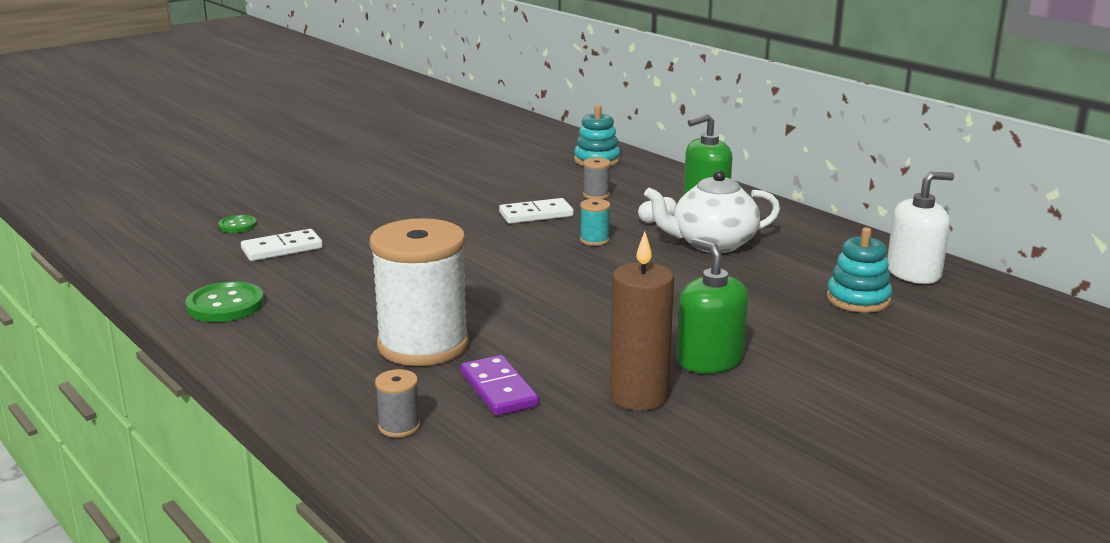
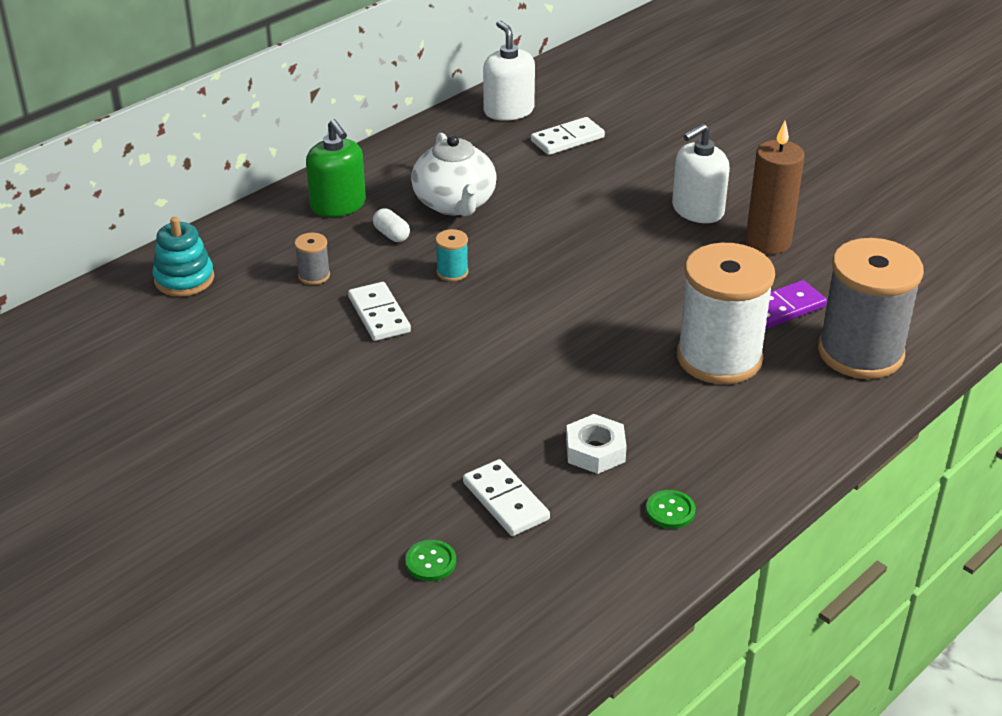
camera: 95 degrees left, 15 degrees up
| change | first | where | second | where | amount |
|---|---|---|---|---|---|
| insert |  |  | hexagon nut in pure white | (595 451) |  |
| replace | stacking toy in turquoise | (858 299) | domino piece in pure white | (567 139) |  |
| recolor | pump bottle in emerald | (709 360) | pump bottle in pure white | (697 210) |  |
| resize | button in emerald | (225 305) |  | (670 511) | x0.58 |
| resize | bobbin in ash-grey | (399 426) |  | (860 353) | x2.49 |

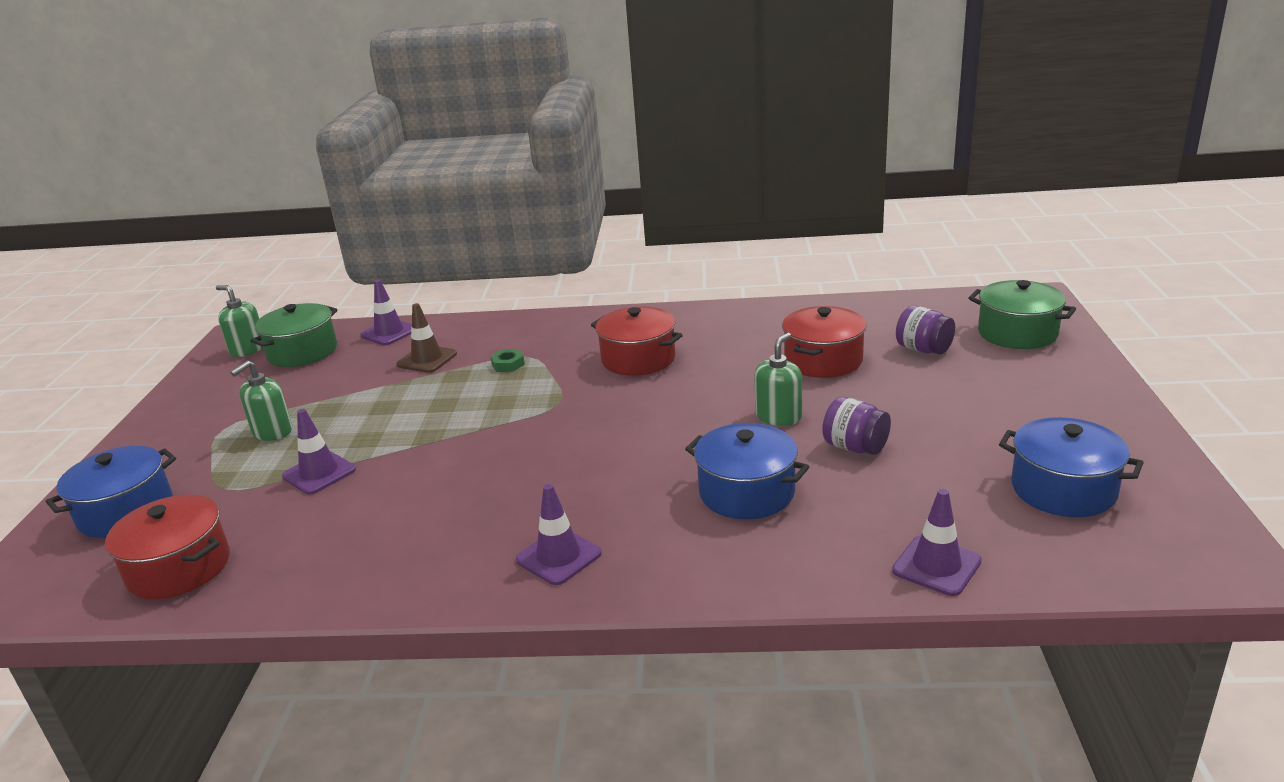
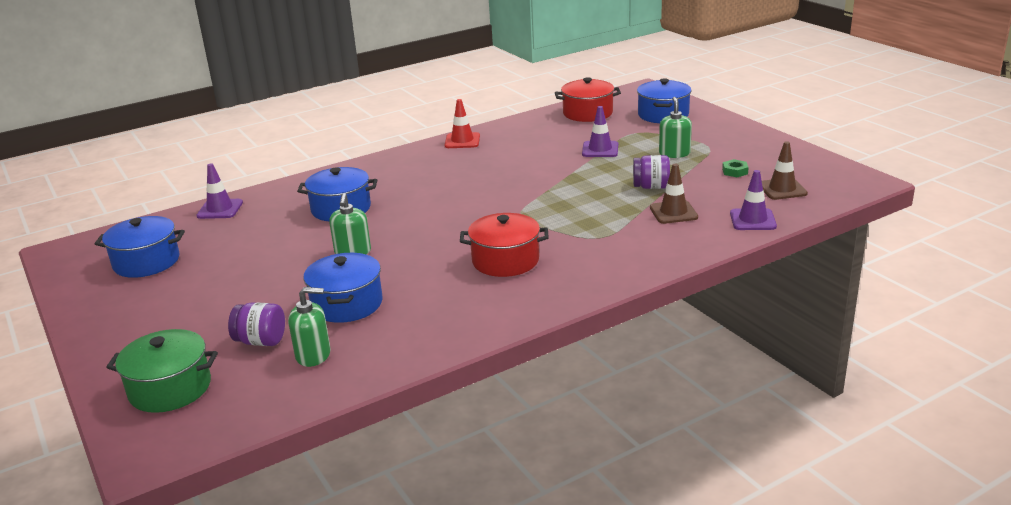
camera: 145 degrees right, 0 degrees up
| change | first | where | second | where | amount |
|---|---|---|---|---|---|
| delete | traffic cone in purple | (558 557) |  |  |  |
| insert |  |  | traffic cone in crimson | (462 141) |  |
| move | pump bottle in emerald | (248 349) |  | (313 355) |  |
| move | hexagon nut in emerald | (508 364) |  | (735 171) |  |
| move | jar in purple | (855 447) |  | (651 187) |  |
| replace | stockpot in emerald | (302 352) | traffic cone in dark brown | (782 189) |  |
| recolor | stockpot in crimson | (823 360) | stockpot in royal blue | (347 304) |  |

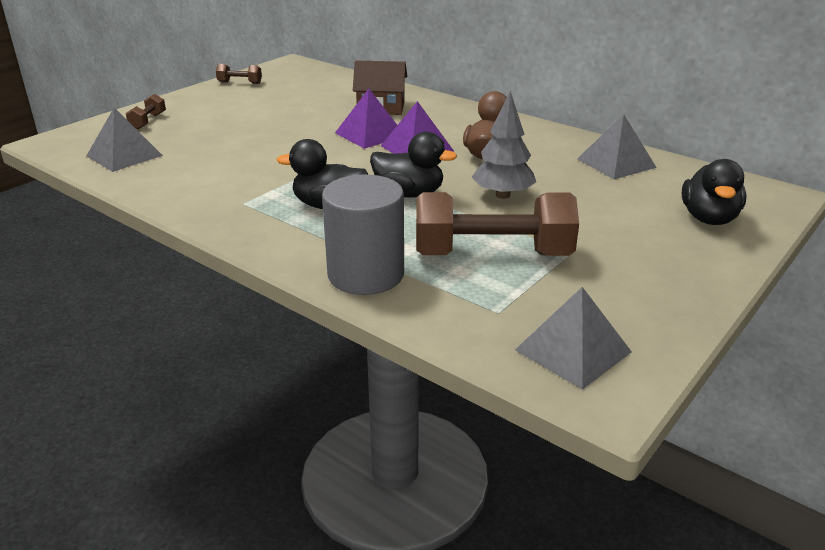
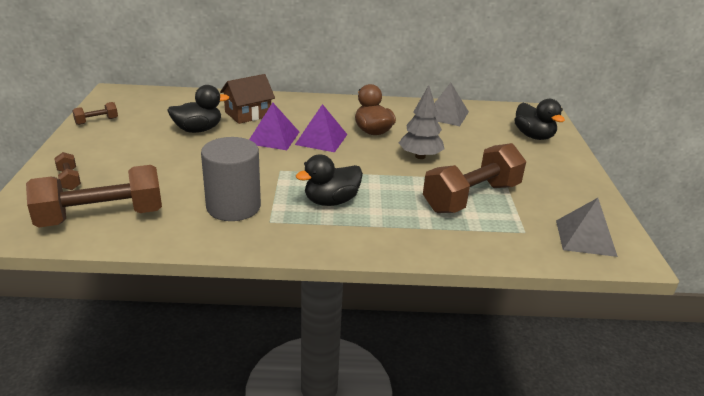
camera: 40 degrees left, 0 degrees up
| change | first | where | second | where | amount |
|---|---|---|---|---|---|
| move | cylinder in ash-grey | (366 274) |  | (233 206) |  |
| move | rubber duck in ebony | (409 194) |  | (198 130) |  |
| replace | pyramid in ash-grey | (124 155) | free weight in dark brown | (101 217) |  |

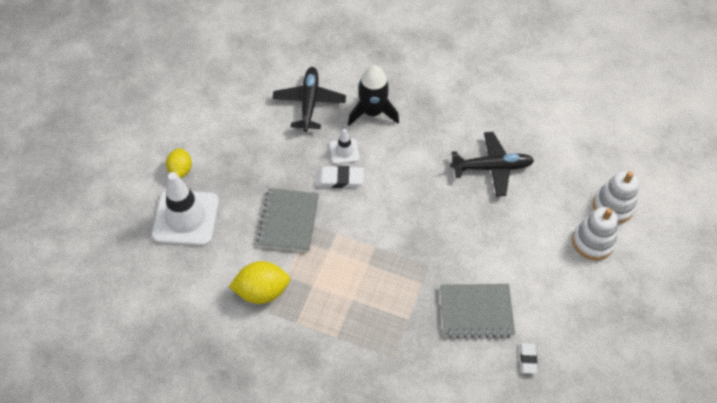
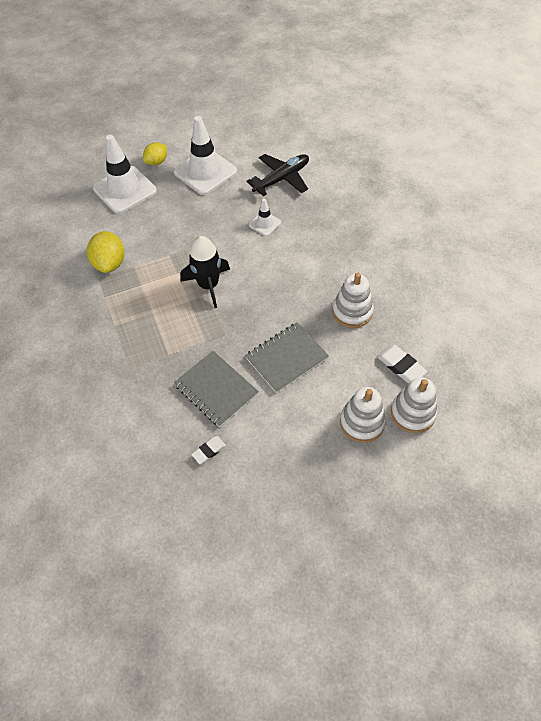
camera: 50 degrees right, 0 degrees up
| change | first | where | second | where | amount |
|---|---|---|---|---|---|
| insert |  |  | traffic cone in pure white | (205 172) |  |
| move | notepad in ash-grey | (288 221) |  | (286 358) |  |
| move | pencil eraser in pure white | (339 179) |  | (400 366) |  |
| move | rocket in ebony | (372 112) |  | (208 285) |  |
| replace | plane in ebony | (491 168) | stacking toy in pure white | (352 311) |  |
| rotate | toy lemon in bright yellow | (262 291) |  | (110 263) | 45 degrees clockwise |

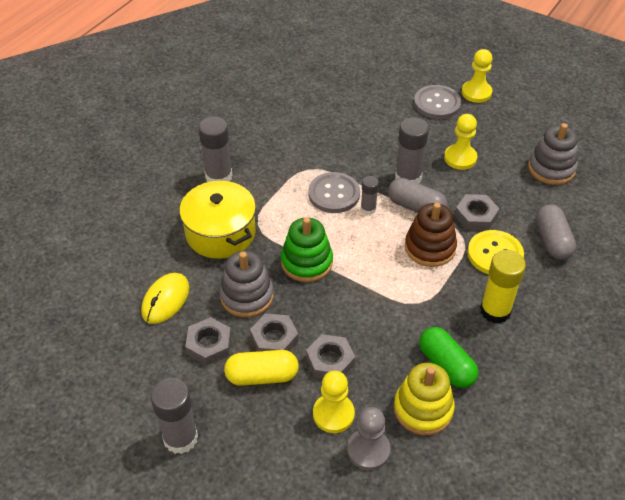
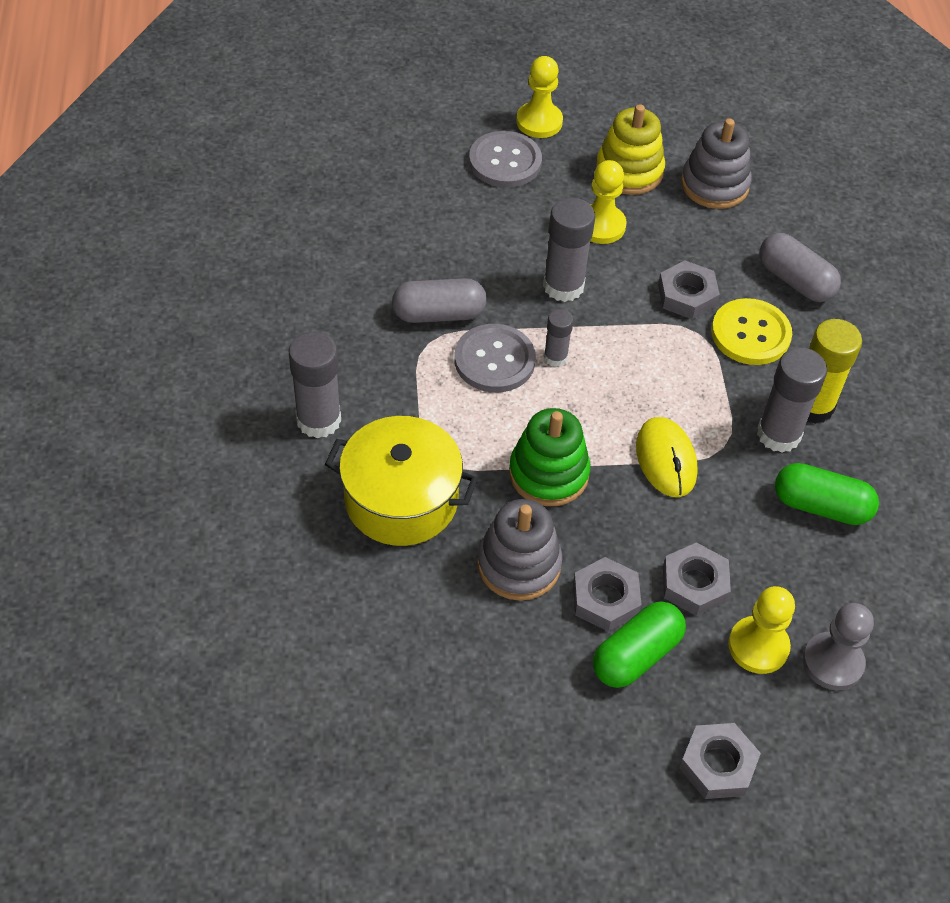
camera: 40 degrees left, 5 degrees up
| change | first | where | second | where | amount |
|---|---|---|---|---|---|
| delete | stacking toy in dark brown | (430 247) |  |  |  |
| move | computer mouse in bright yellow | (165 300) |  | (666 459) |  |
| move | stick of glue in ash-grey | (180 438) |  | (778 434) |  |
| move | hexagon nut in ash-grey | (209 344) |  | (717 765) |  |
| move | pill in ash-grey | (416 207) |  | (439 314) |  |
| move | stacking toy in bright yellow | (423 409) |  | (629 171) |  |
| recolor | pill in bright yellow | (262 376) | pill in emerald | (636 655) |  |

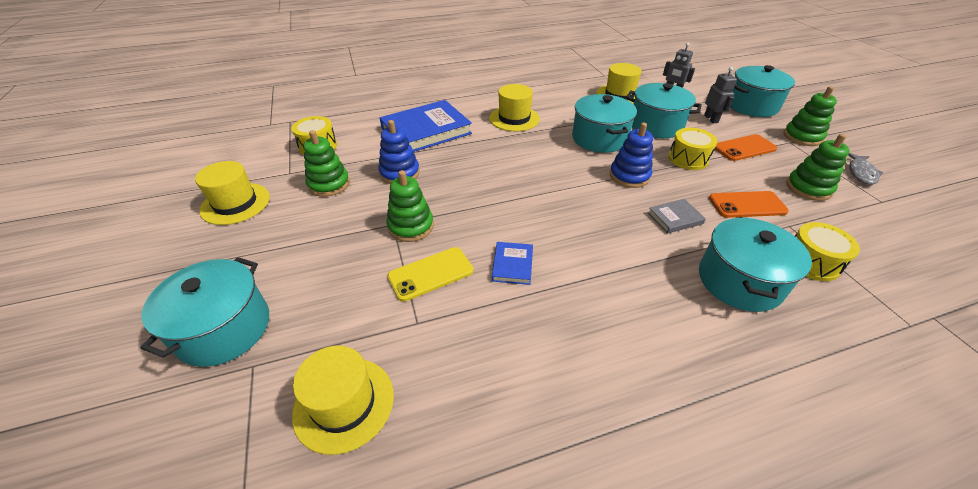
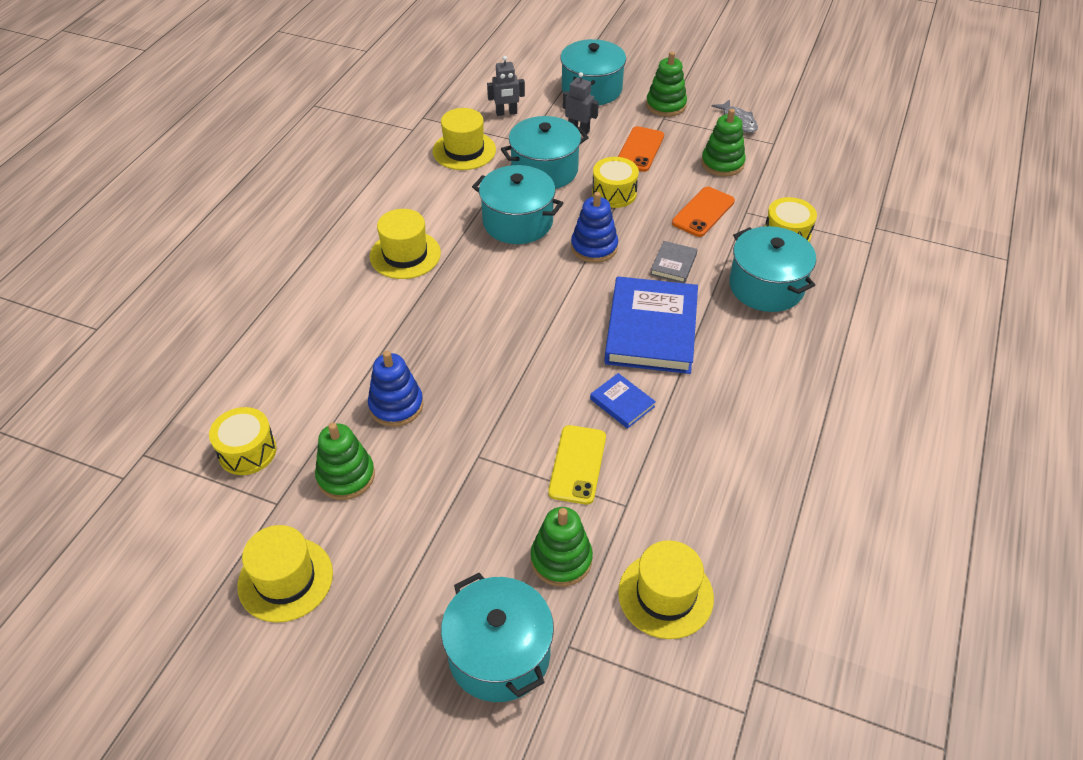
camera: 50 degrees left, 5 degrees up
| change | first | where | second | where | amount |
|---|---|---|---|---|---|
| move | hardback in royal blue | (426 131) |  | (651 329) |  |
| move | stacking toy in emerald | (411 226) |  | (561 559) |  |

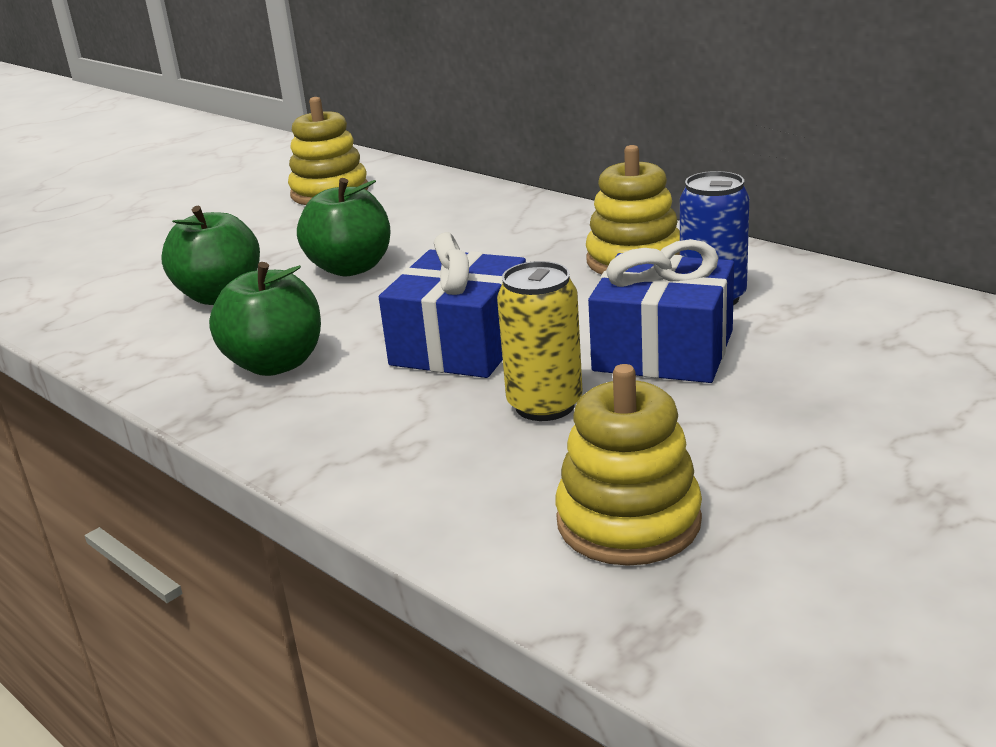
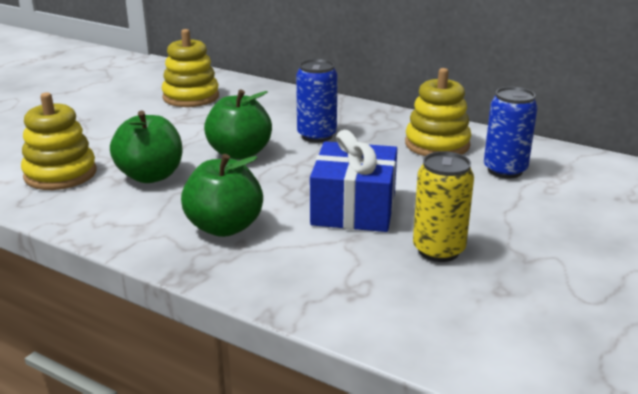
camera: 15 degrees left, 0 degrees up
| change | first | where | second | where | amount |
|---|---|---|---|---|---|
| delete | present in royal blue | (663 351) |  |  |  |
| insert |  |  | soda can in royal blue | (317 136) |  |
| move | stacking toy in bright yellow | (628 521) |  | (60 174) |  |

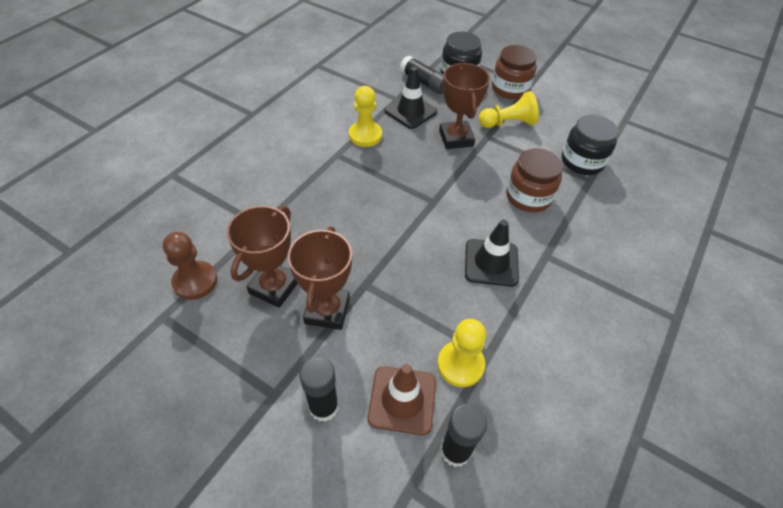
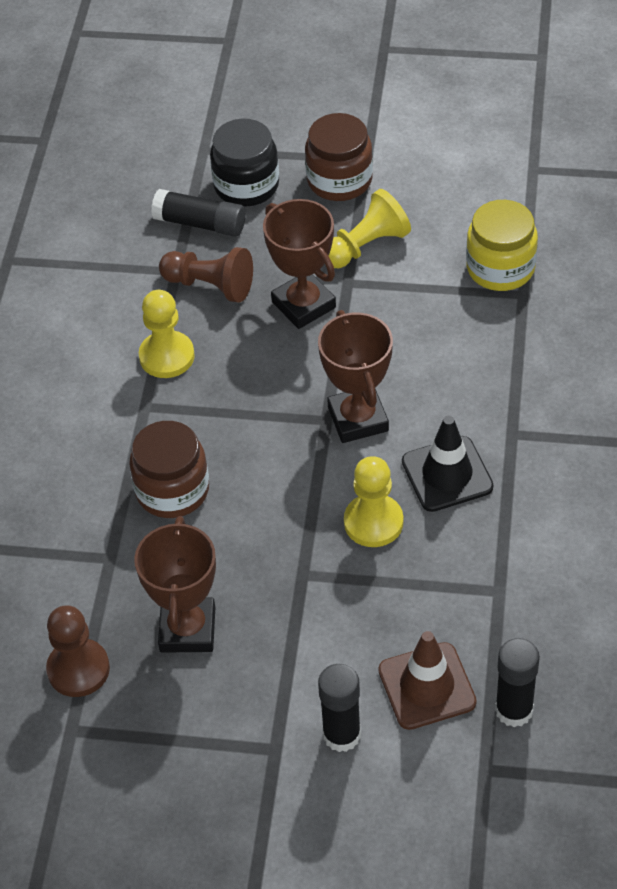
camera: 20 degrees left, 0 degrees up
| change | first | where | second | where | amount |
|---|---|---|---|---|---|
| move | award cup in dark brown | (327 310) |  | (358 419) |  |
| move | game pawn in bright yellow | (460 365) |  | (373 522) |  |
| move | jar in dark brown | (528 197) |  | (172 490) |  |
| replace | traffic cone in ebony | (410 111) | game pawn in dark brown | (210 286) |  |
| recolor | jar in ebony | (582 161) | jar in bright yellow | (500 268) |  |

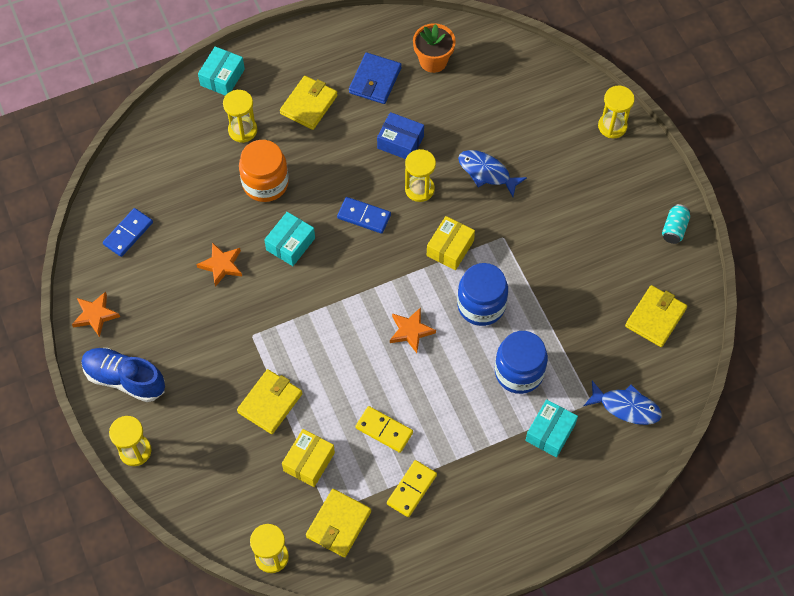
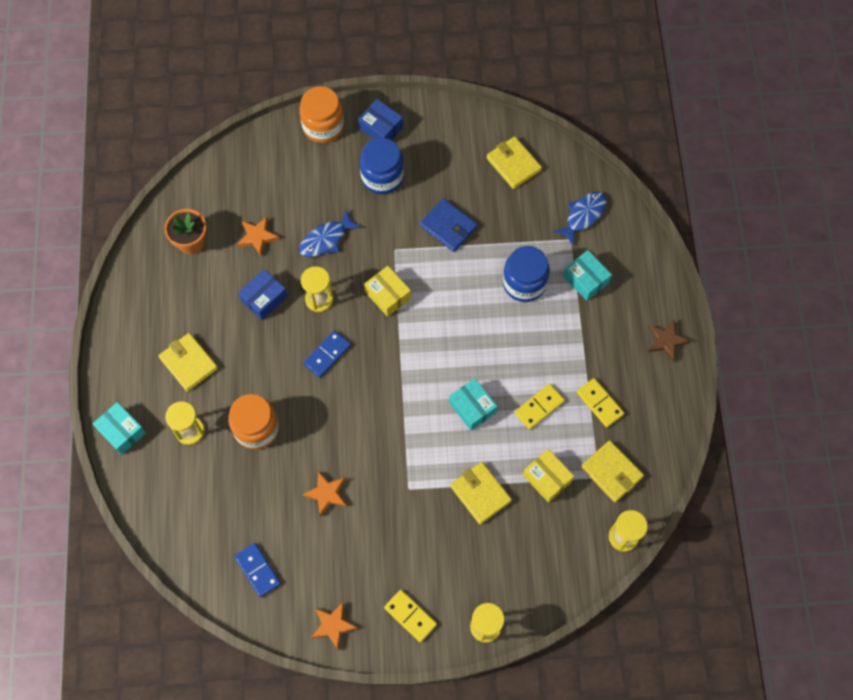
camera: 70 degrees left, 5 degrees up
| change | first | where | second | where | amount |
|---|---|---|---|---|---|
| delete | soda can in turquoise | (674 229) |  |  |  |
| insert |  |  | package in royal blue | (381 128) |  |
| insert |  |  | star in dark brown | (666 341) |  |
| move | package in turquoise | (290 244) |  | (472 407) |  |
| move | billfold in royal blue | (375 80) |  | (448 227) |  |
| move | star in orange | (411 331) |  | (257 237) |  |
| move | jar in royal blue | (481 305) |  | (382 177) |  |
| replace | sneaker in royal blue | (125 379) | domino piece in bright yellow | (410 616) |  |
| replace | hourglass in bright yellow | (612 126) | jar in orange | (323 126) |  |

